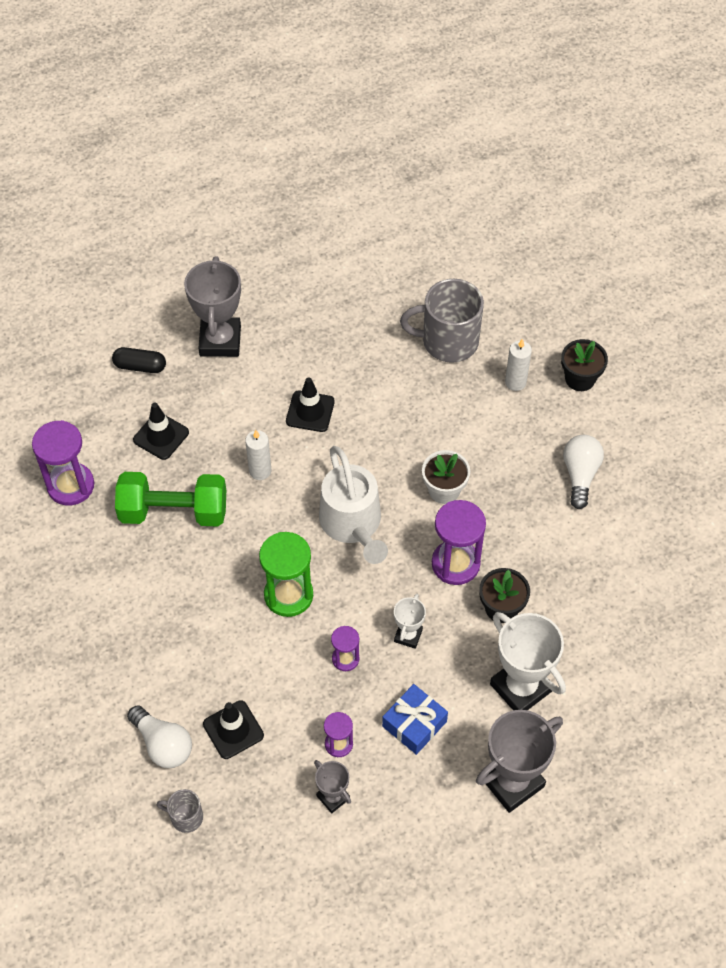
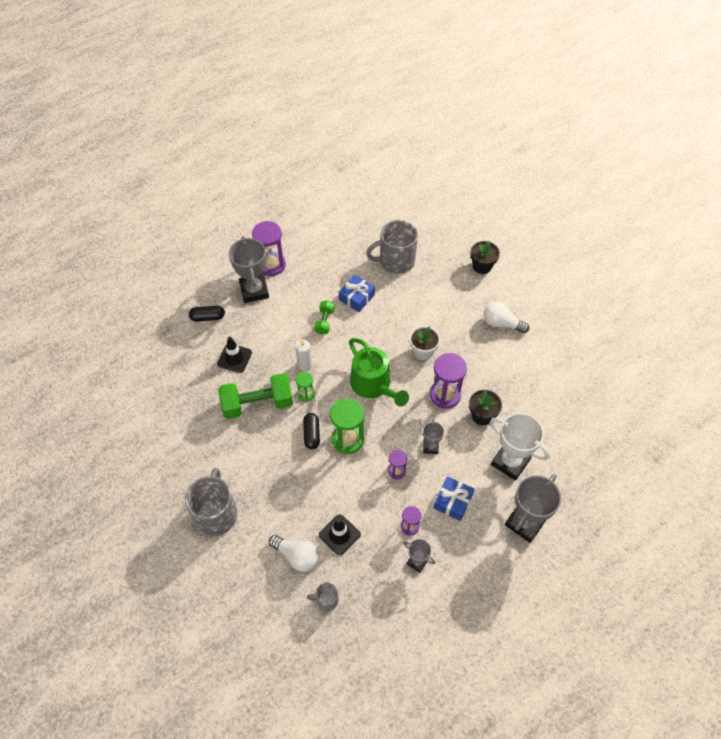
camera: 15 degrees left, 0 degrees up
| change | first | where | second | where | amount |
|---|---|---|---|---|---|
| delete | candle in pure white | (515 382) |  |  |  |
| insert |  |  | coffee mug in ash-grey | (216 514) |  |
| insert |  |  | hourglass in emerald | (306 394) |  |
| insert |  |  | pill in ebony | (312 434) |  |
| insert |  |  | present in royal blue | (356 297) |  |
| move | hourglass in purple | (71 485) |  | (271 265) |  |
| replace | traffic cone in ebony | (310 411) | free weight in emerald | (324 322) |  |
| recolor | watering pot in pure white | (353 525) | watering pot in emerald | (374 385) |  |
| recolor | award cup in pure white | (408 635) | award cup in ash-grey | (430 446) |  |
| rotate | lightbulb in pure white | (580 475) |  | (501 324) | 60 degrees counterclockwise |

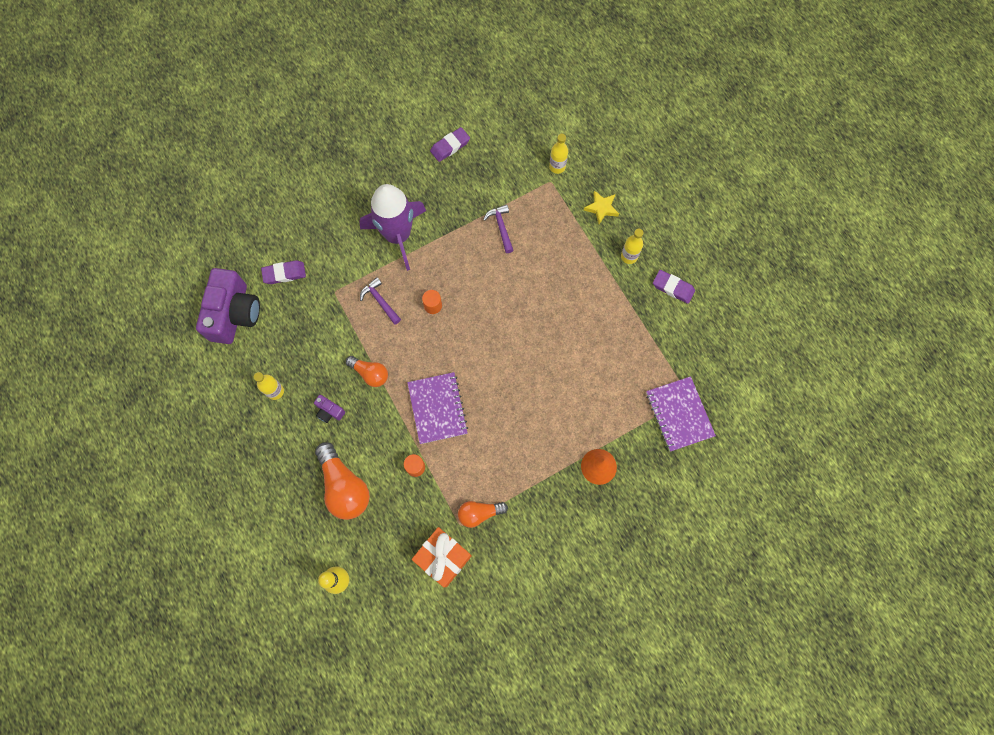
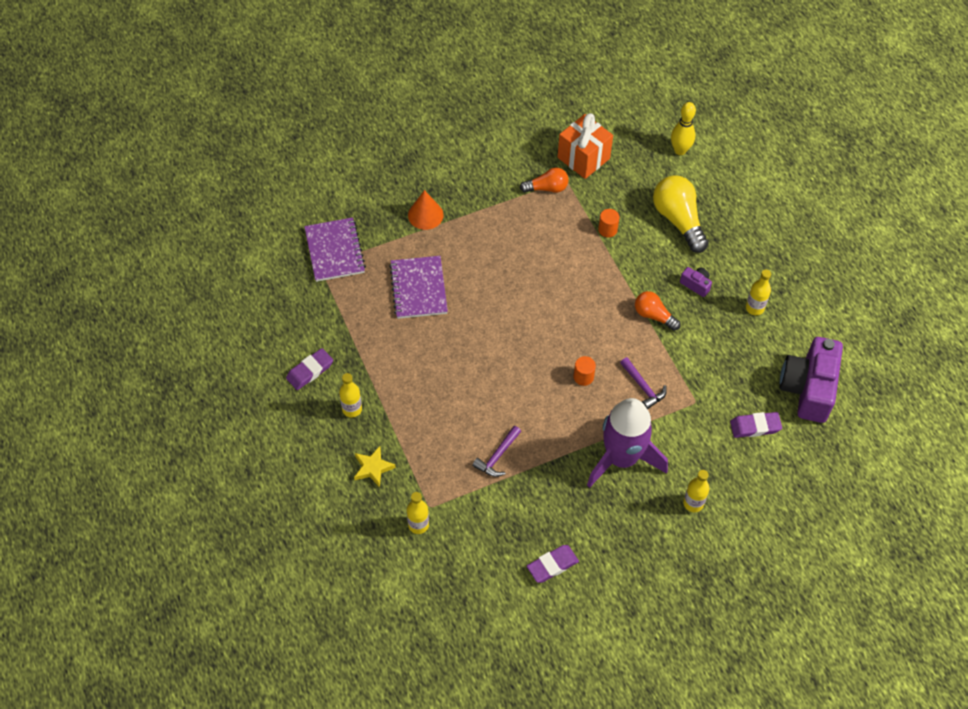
camera: 175 degrees left, 15 degrees down
| change | first | where | second | where | amount |
|---|---|---|---|---|---|
| insert |  |  | flask in bright yellow | (693 503) |  |
| move | notepad in purple | (437 408) |  | (418 288) |  |
| recolor | lightbulb in orange | (344 486) | lightbulb in bright yellow | (678 220) |  |
| rotate | claw hammer in purple | (501 227) |  | (497 456) | 45 degrees clockwise |
| rotate | pencil eraser in purple | (673 288) |  | (310 371) | 75 degrees counterclockwise |

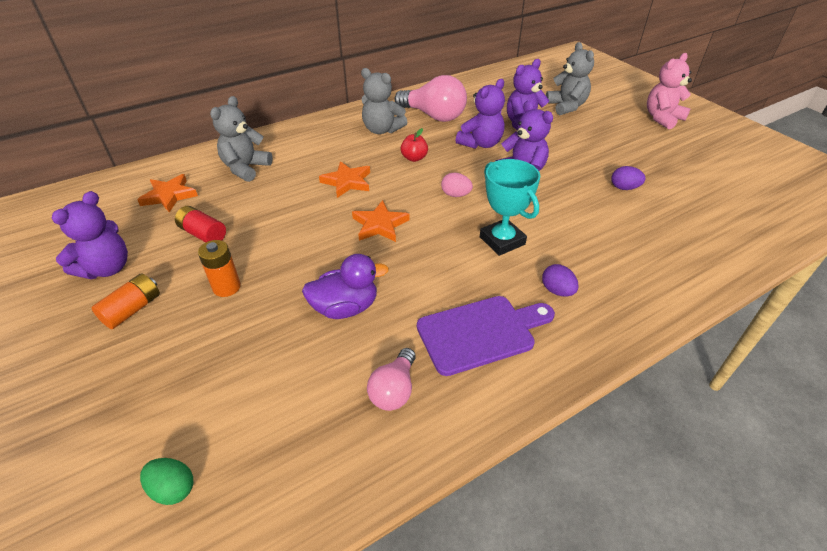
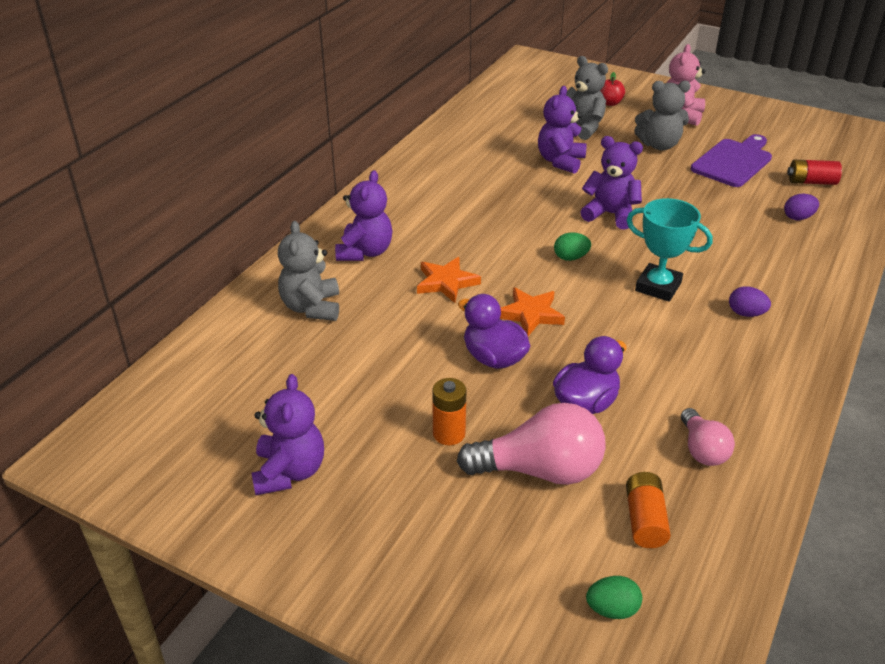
camera: 30 degrees left, 5 degrees down
| change | first | where | second | where | amount |
|---|---|---|---|---|---|
| delete | star in orange | (169 196) |  |  |  |
| insert |  |  | rubber duck in purple | (494 358) |  |
| move | power cell in orange | (132 309) |  | (644 520) |  |
| move | power cell in crimson | (203 234) |  | (811 182) |  |
| move | stuffed bear in ash-grey | (382 130) |  | (659 145) |  |
| move | lightbulb in rosy | (433 116) |  | (540 470) |  |
| move | toy apple in crimson | (414 158) |  | (610 103) |  |
| move | bread board in purple | (480 333) |  | (733 162) |  |
| move | stuffed bear in purple | (481 144) |  | (365 252) |  |
| move | toy egg in purple | (624 188) |  | (798 218) |  |
| recolor | toy egg in rosy | (455 195) | toy egg in emerald | (570 258) |  |

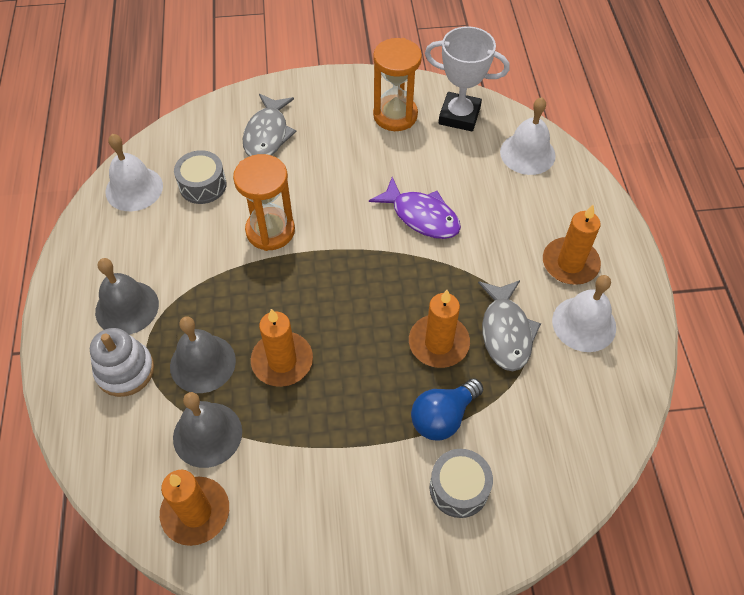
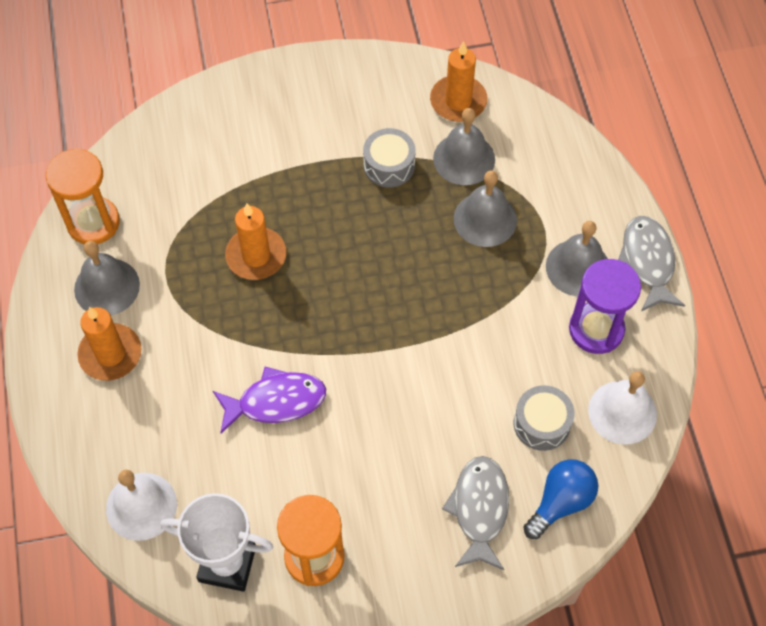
camera: 175 degrees right, 5 degrees up
| change | first | where | second | where | amount |
|---|---|---|---|---|---|
| delete | stacking toy in pure white | (125 370) |  |  |  |
| delete | candle in orange | (282 361) |  |  |  |
| insert |  |  | hourglass in purple | (596 329) |  |
| move | hourglass in orange | (270 231) |  | (93 222) |  |
| move | lightbulb in royal blue | (443 417) |  | (560 502) |  |
| move | toy drum in ash-grey | (459 488) |  | (389 165) |  |
| move | toy fish in ash-grey | (506 332) |  | (647 262) |  |
| recolor | school bell in pure white | (584 324) | school bell in ash-grey | (107 287) |  |
| rotate | toy fish in purple | (421 216) |  | (276 401) | 135 degrees clockwise |

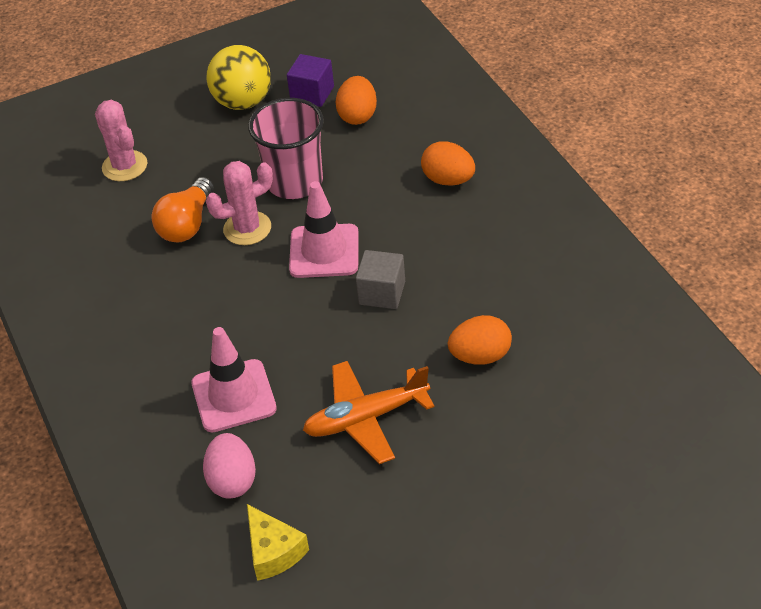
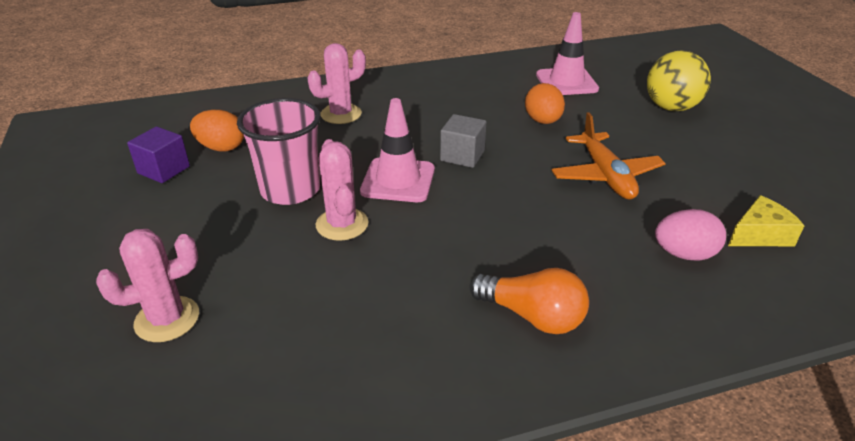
camera: 85 degrees left, 10 degrees down
| change | first | where | second | where | amount |
|---|---|---|---|---|---|
| move | lightbulb in orange | (187 224) |  | (532 316) |  |
| move | traffic cone in rosy | (233 396) |  | (566 82) |  |
| move | sphere in bright yellow | (243 102) |  | (671 107) |  |
| replace | toy egg in orange | (448 180) | cactus in rosy | (341 114) |  |

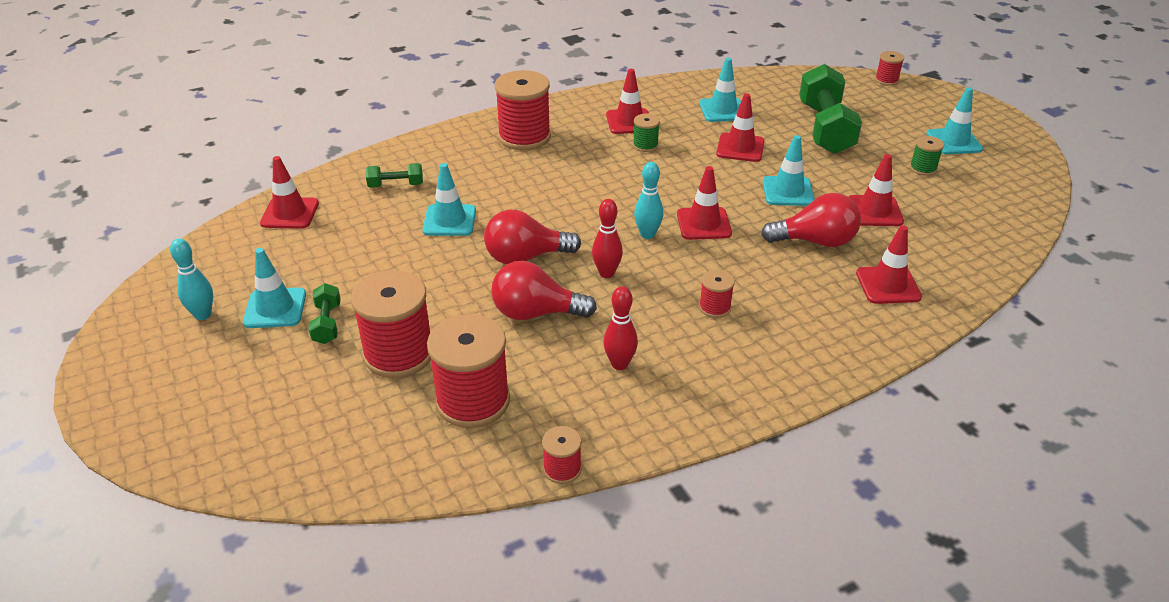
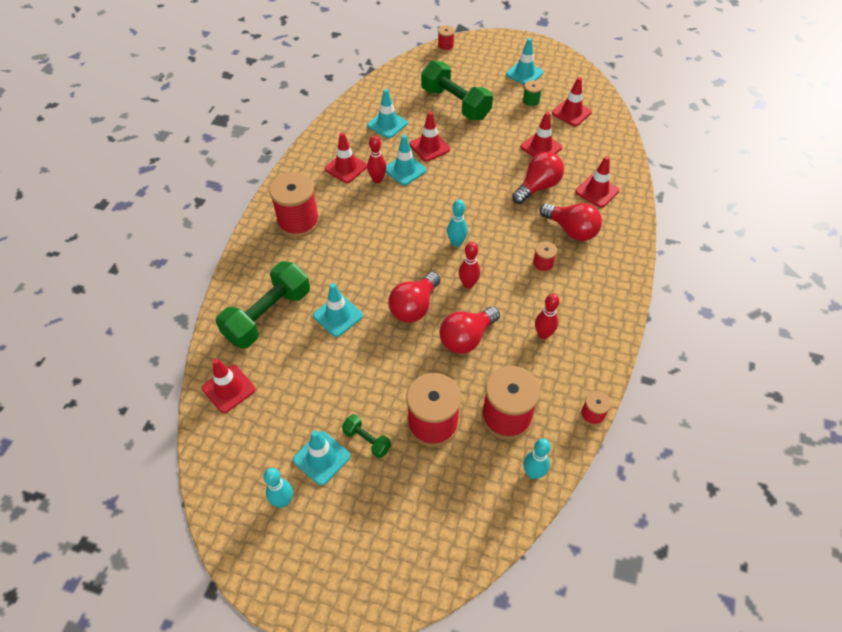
camera: 45 degrees left, 15 degrees up
| change | first | where | second | where | amount |
|---|---|---|---|---|---|
| insert |  |  | bowling pin in turquoise | (533 473) |  |
| insert |  |  | lightbulb in crimson | (571 230) |  |
| move | traffic cone in crimson | (703 224) |  | (571 113) |  |
| move | traffic cone in turquoise | (788 191) |  | (405 170) |  |
| replace | bobbin in emerald | (645 145) | bowling pin in crimson | (377 180) |  |
| resize | free weight in emerald | (396 185) |  | (268 315) | x2.13 |

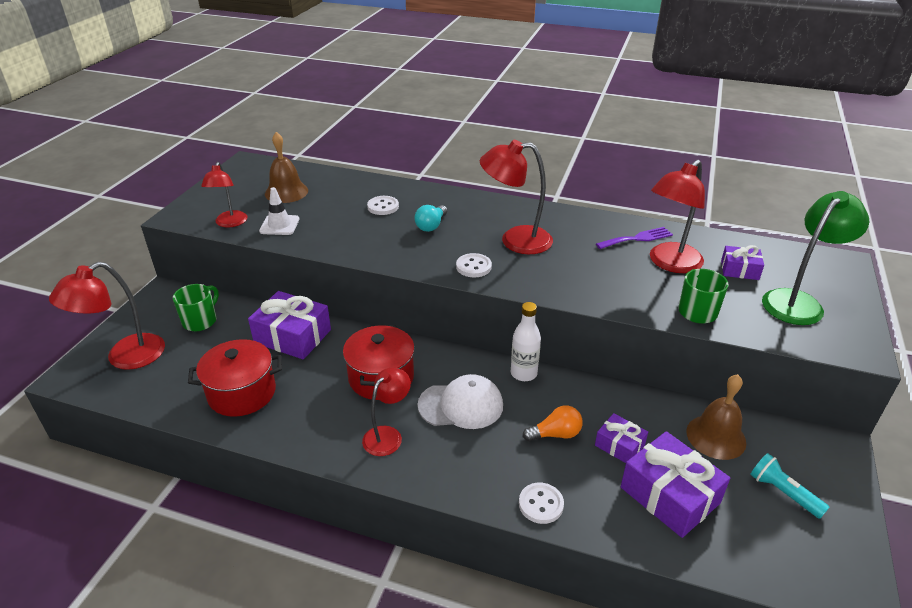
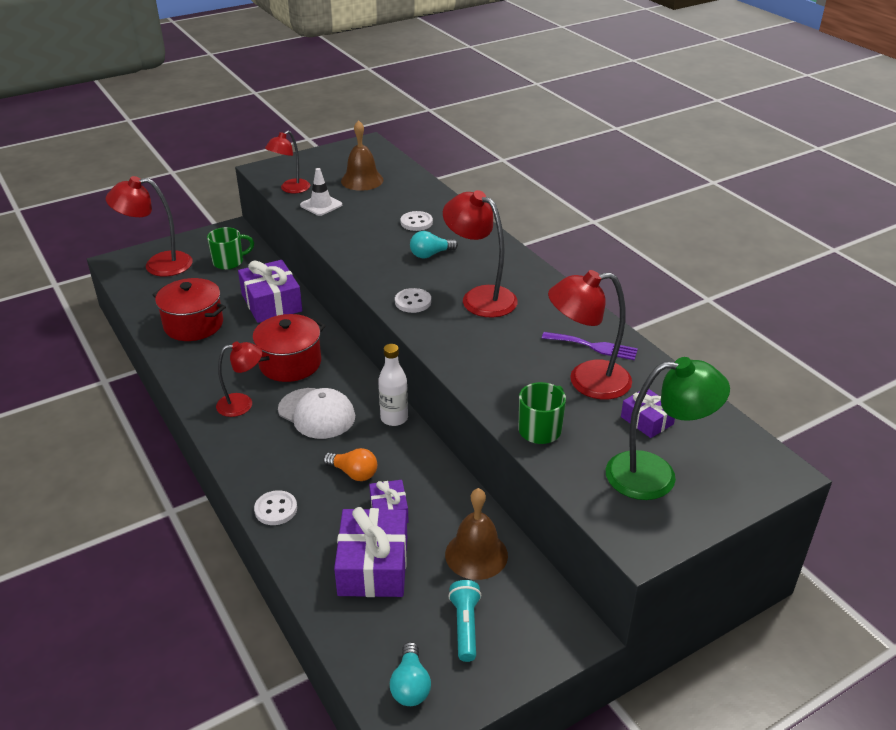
camera: 40 degrees right, 0 degrees up
| change | first | where | second | where | amount |
|---|---|---|---|---|---|
| insert |  |  | lightbulb in turquoise | (410 685) |  |

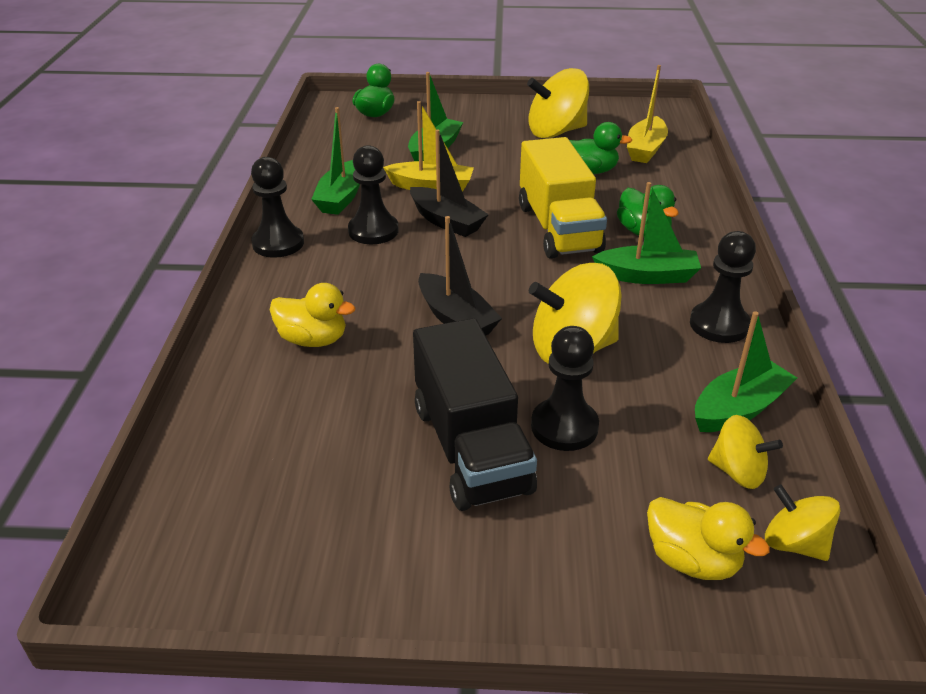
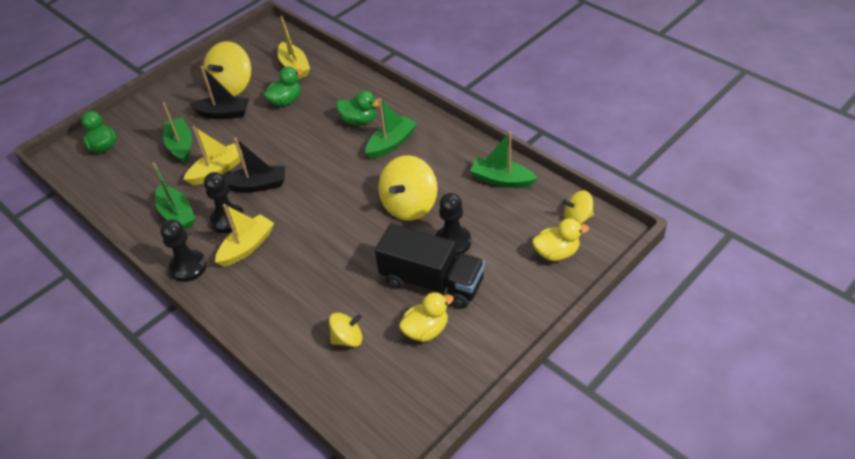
camera: 45 degrees left, 10 degrees up
| change | first | where | second | where | amount |
|---|---|---|---|---|---|
| delete | lorry in bright yellow | (558 228) |  |  |  |
| delete | game pawn in ebony | (719 325) |  |  |  |
| insert |  |  | sailboat in bright yellow | (247 247) |  |
| move | rubber duck in bright yellow | (313 340) |  | (426 330) |  |
| move | sailboat in ebony | (456 318) |  | (224 113) |  |
| move | whirligig in bright yellow | (738 472) |  | (347 338) |  |
| rotate | sailboat in emerald | (739 409) |  | (501 179) | 75 degrees counterclockwise |

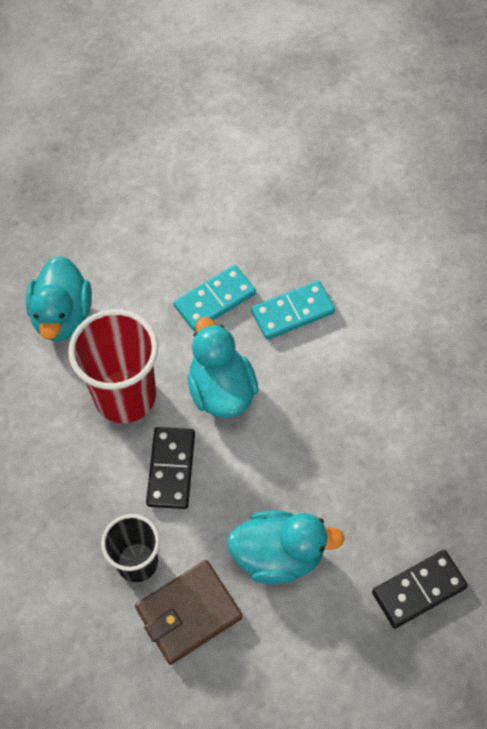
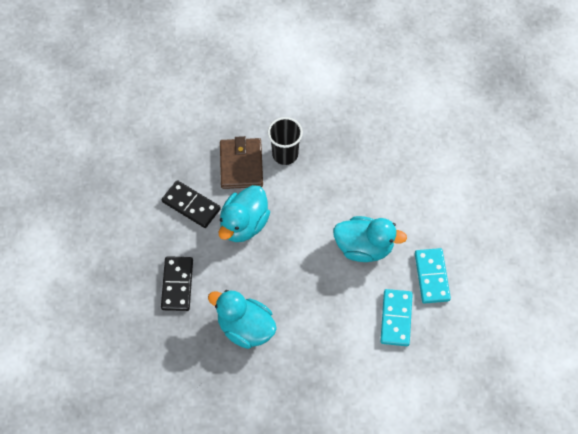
camera: 120 degrees right, 0 degrees up
| change | first | where | second | where | amount |
|---|---|---|---|---|---|
| delete | tumbler in crimson | (125 396) |  |  |  |
| move | rubber duck in turquoise | (62 316) |  | (245 328) |  |
| move | domino piece in ebony | (171 469) |  | (191 205) |  |

